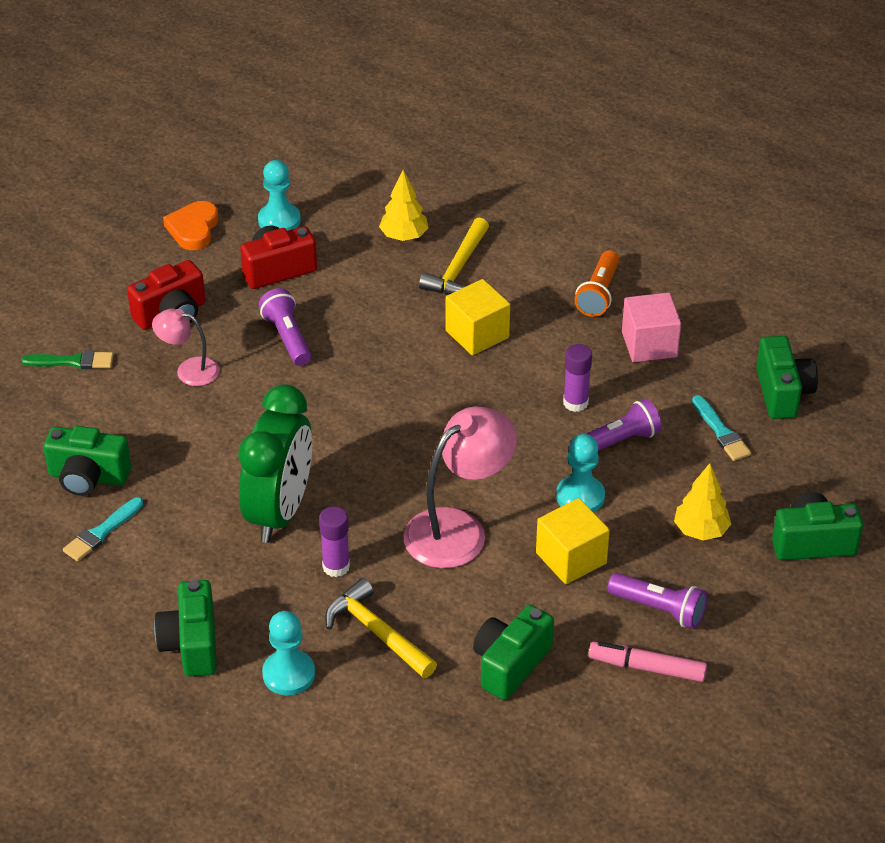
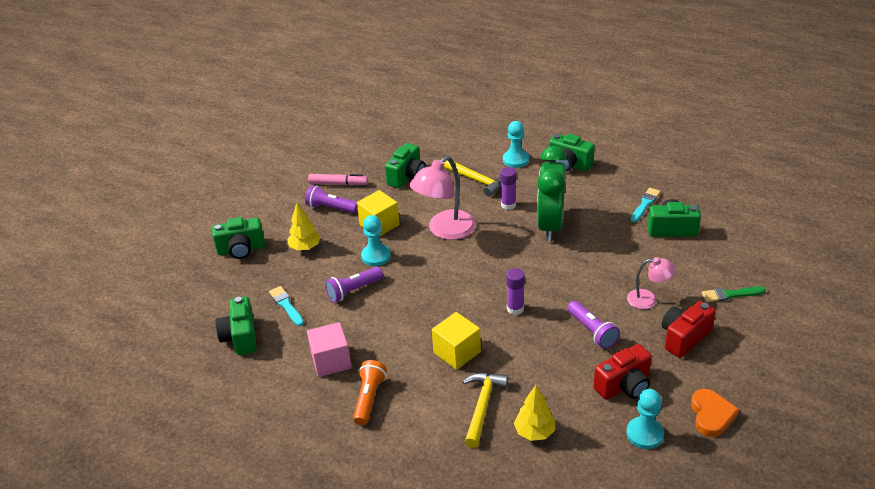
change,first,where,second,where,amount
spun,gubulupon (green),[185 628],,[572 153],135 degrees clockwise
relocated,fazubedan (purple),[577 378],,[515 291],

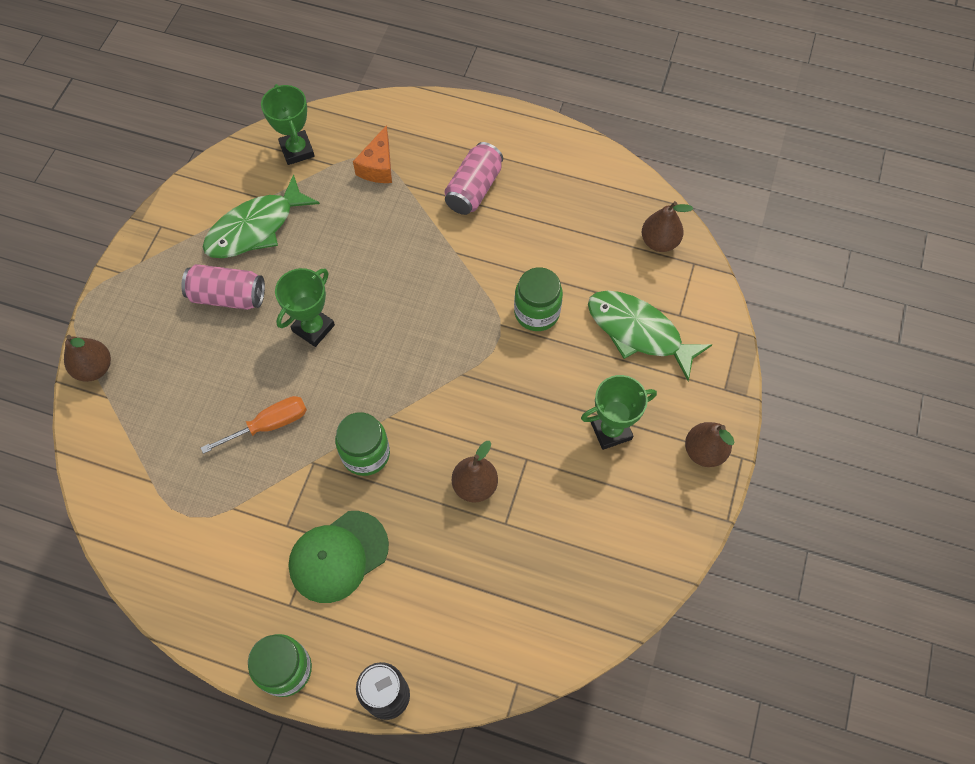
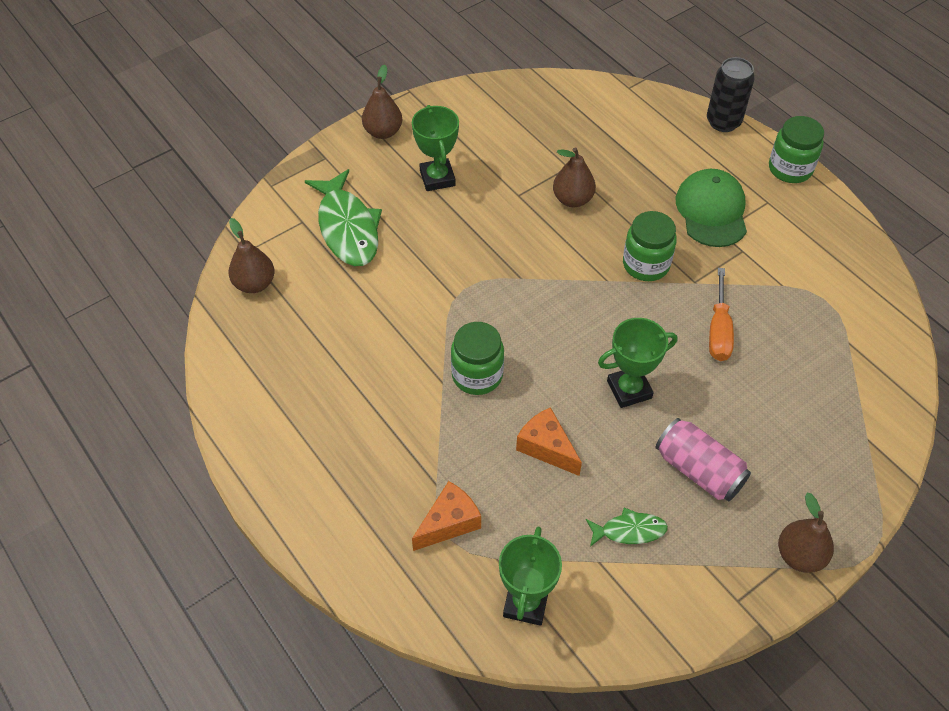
change,first,where,second,where,amount
relocated,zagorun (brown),[87 358],,[806 533],
spun,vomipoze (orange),[254 425],,[721 314],90 degrees counterclockwise
size,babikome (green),[261 216],,[627 527],x0.52
spun,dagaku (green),[339 557],,[711 208],90 degrees counterclockwise
missing,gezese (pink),[474 178],,,
relocated,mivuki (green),[538 299],,[477 358],
spun,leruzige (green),[619 412],,[435 148],60 degrees clockwise
appeared,,,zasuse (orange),[549 441],

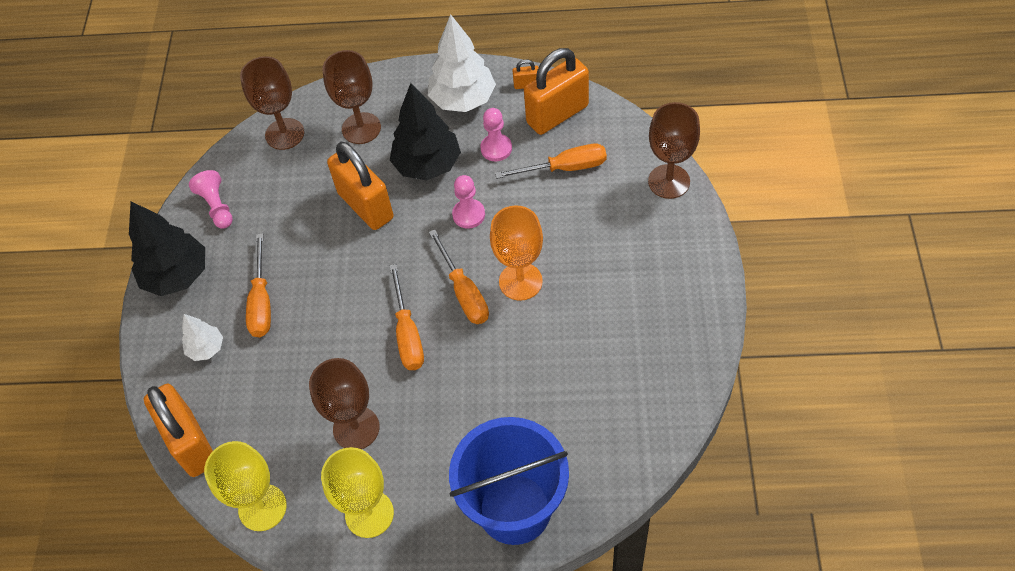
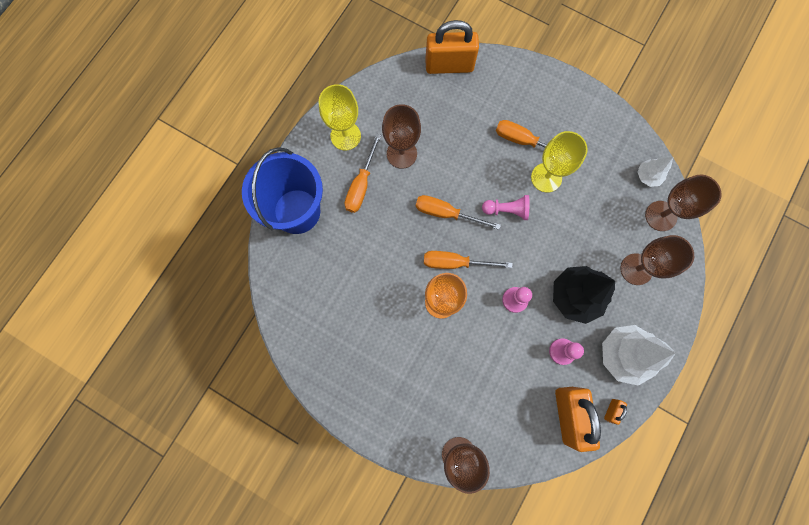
change,first,where,second,where,amount
missing,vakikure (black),[167 249],,,
relocated,vakikure (white),[202 337],,[655 172],
relocated,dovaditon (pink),[211 199],,[505 207],
relocated,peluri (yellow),[245 486],,[559 162],
missing,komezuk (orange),[360 186],,,
relocated,vomipoze (orange),[551 161],,[363 173],

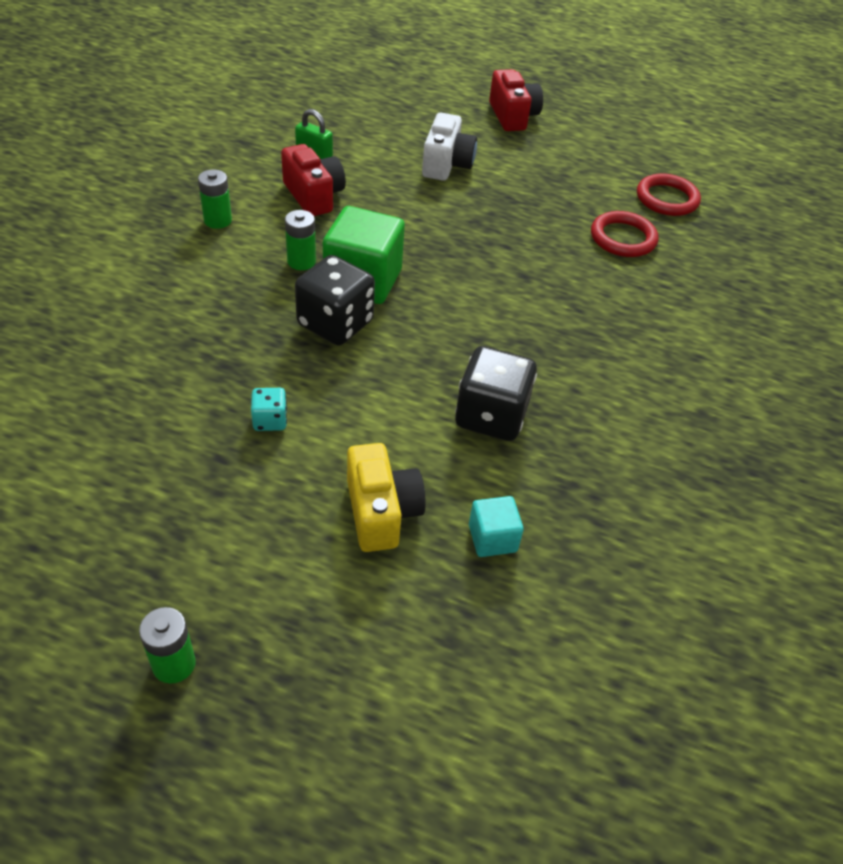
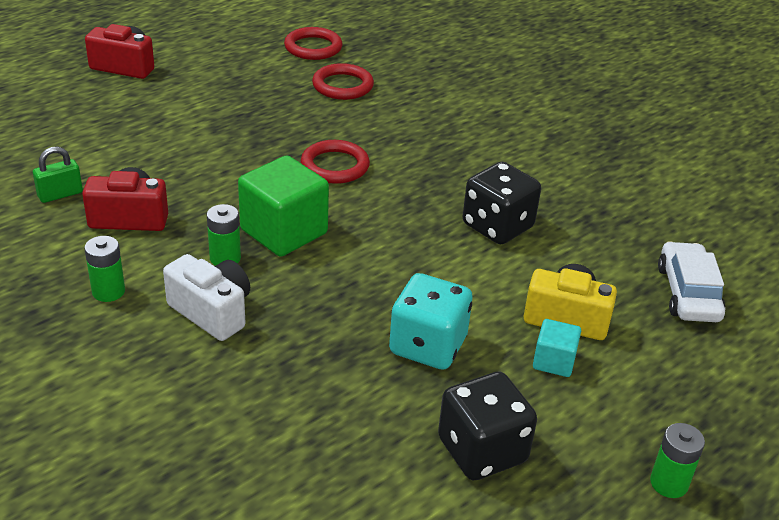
change,first,where,second,where,amount
size,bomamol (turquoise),[269 409],,[431 321],x2.02
relocated,bomamol (black),[335 300],,[487 426],
relocated,gubulupon (white),[449 147],,[206 297],
relocated,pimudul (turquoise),[496 526],,[557 348],
appeared,,,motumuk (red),[335 162],
appeared,,,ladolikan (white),[691 281],

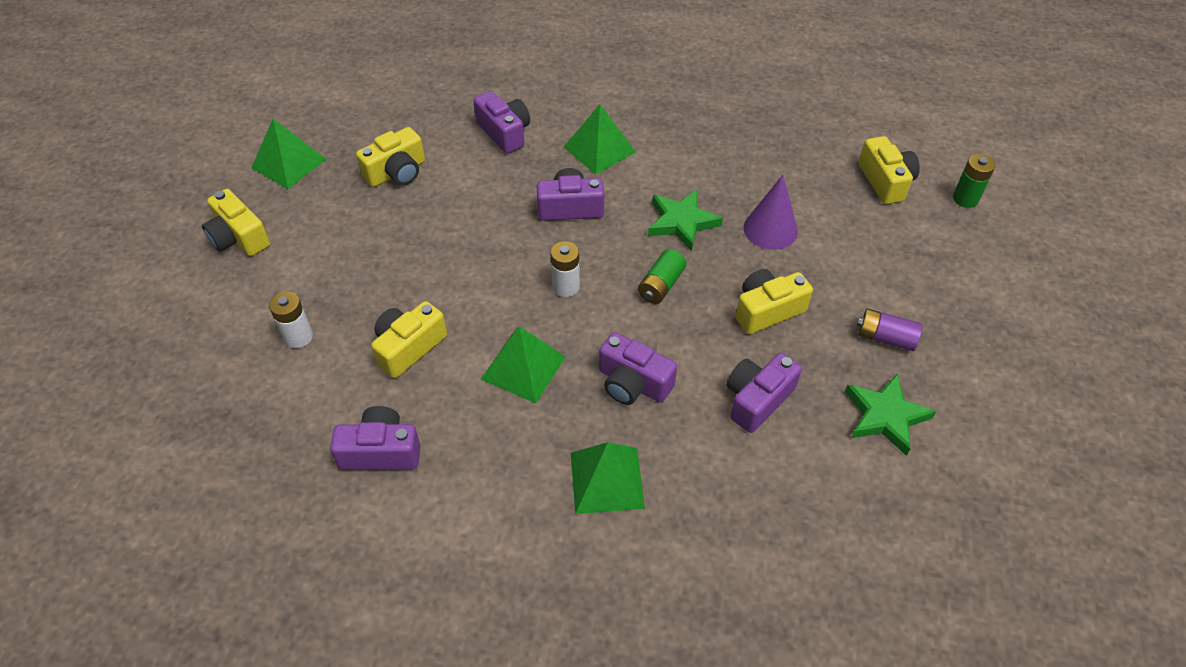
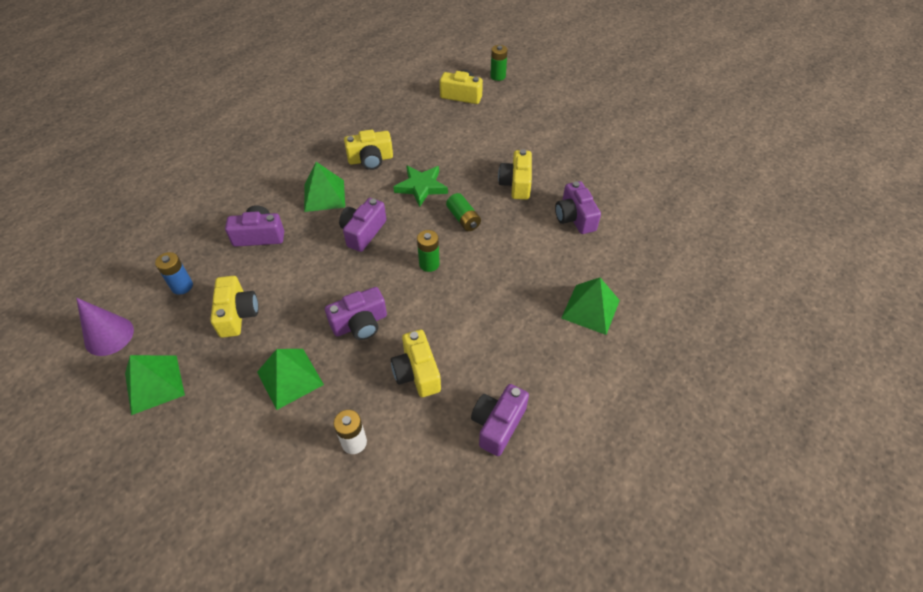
change,first,where,second,where,amount
relocated,gubulupon (yellow),[236 222],,[368 150],
relocated,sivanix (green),[523 364],,[290 379],
colour,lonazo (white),[565 269],lonazo (green),[428 251],
relocated,gubulupon (purple),[638 368],,[356 313],
relocated,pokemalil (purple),[771 212],,[105 327],
missing,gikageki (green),[890 415],,,
missing,lonazo (purple),[890 330],,,
appeared,,,lonazo (blue),[174 273],

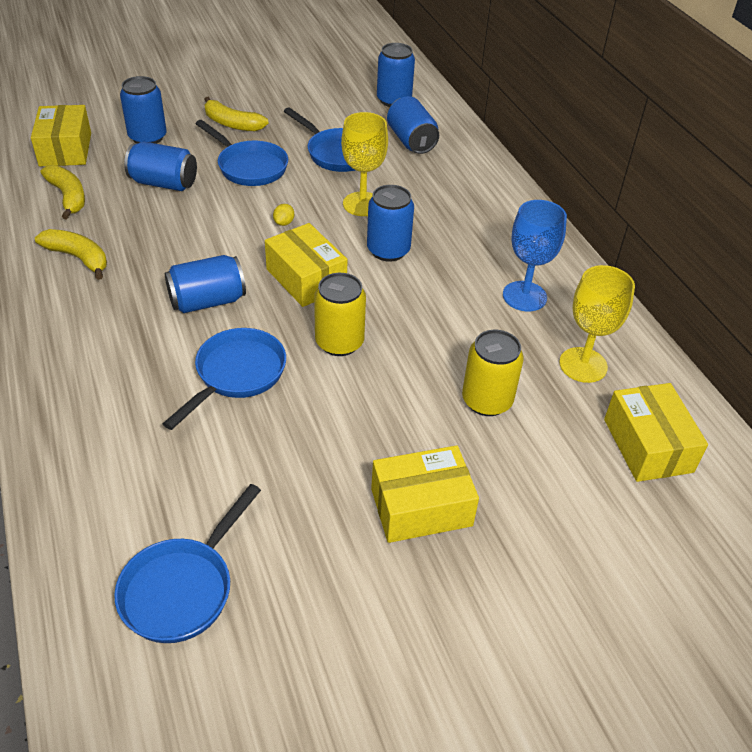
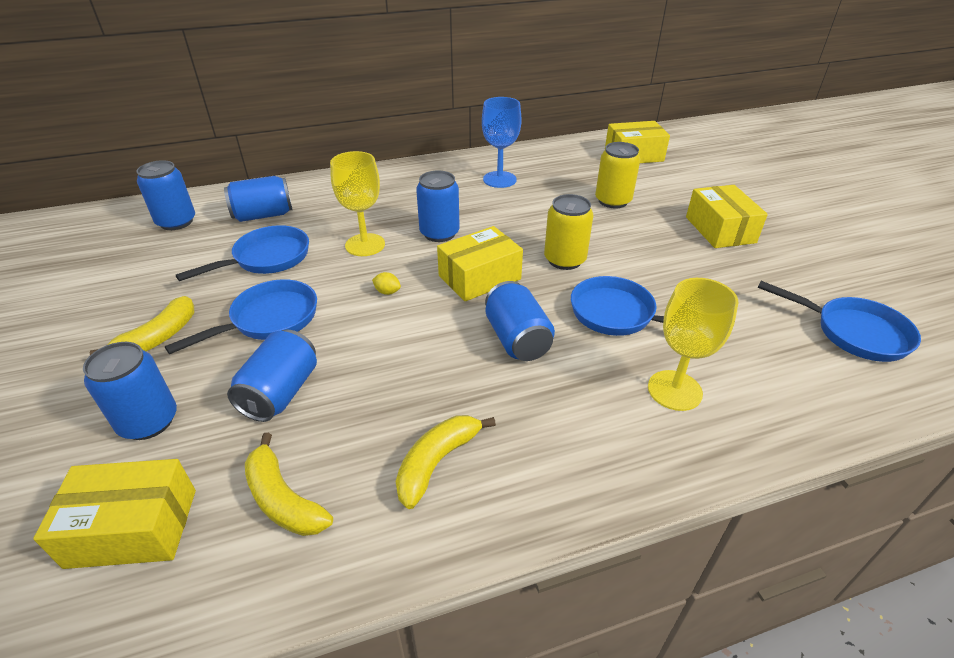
change,first,where,second,where,amount
spun,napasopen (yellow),[63 192],,[289 484],105 degrees counterclockwise
relocated,peluri (yellow),[597 324],,[693 344],

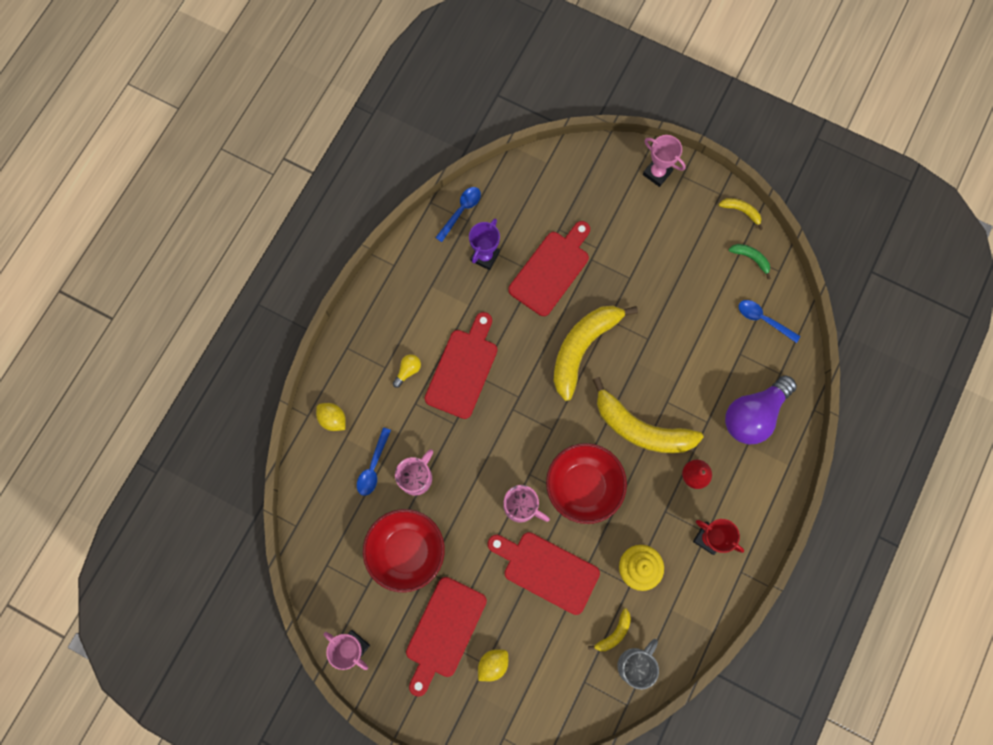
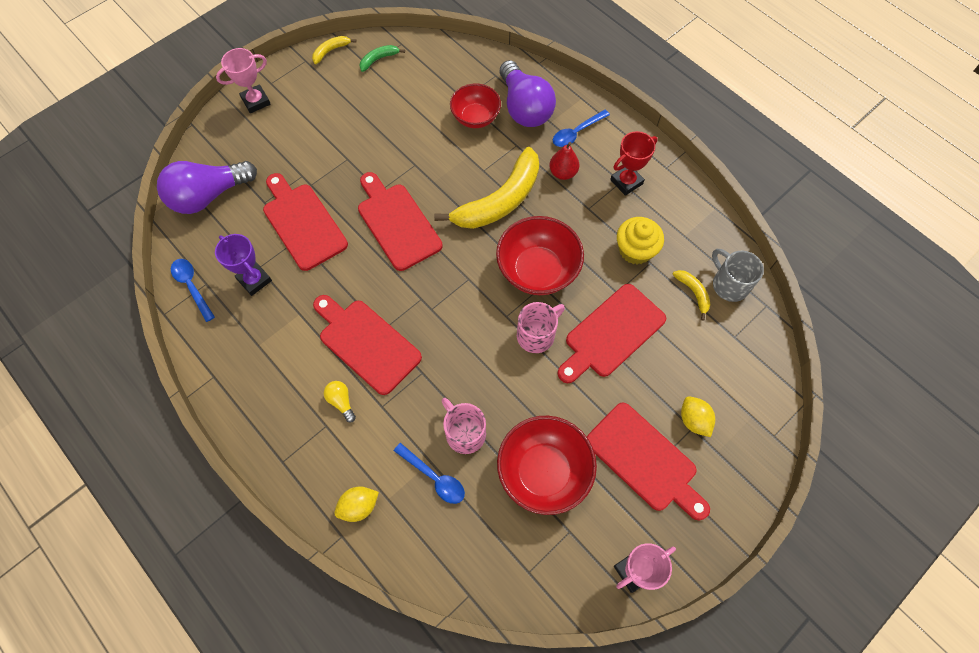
change,first,where,second,where,amount
exchanged,napasopen (yellow),[595 353],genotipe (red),[400 221],
relocated,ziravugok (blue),[770 321],,[581 128],
appeared,,,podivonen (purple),[207 187],
appeared,,,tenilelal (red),[475 105],

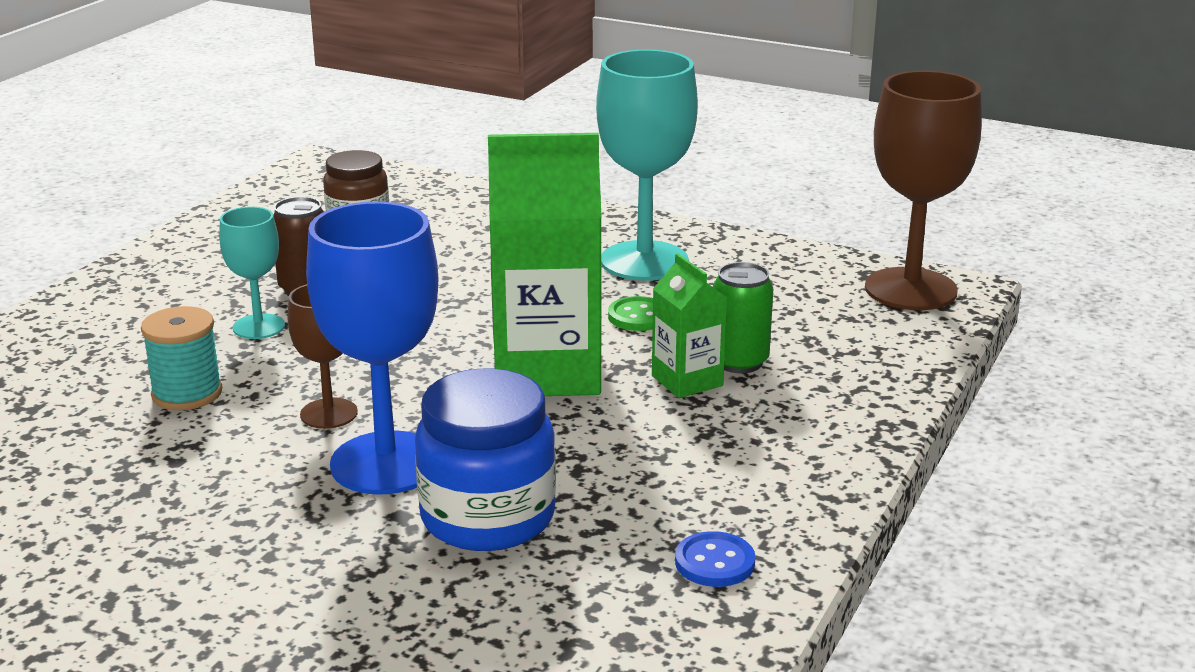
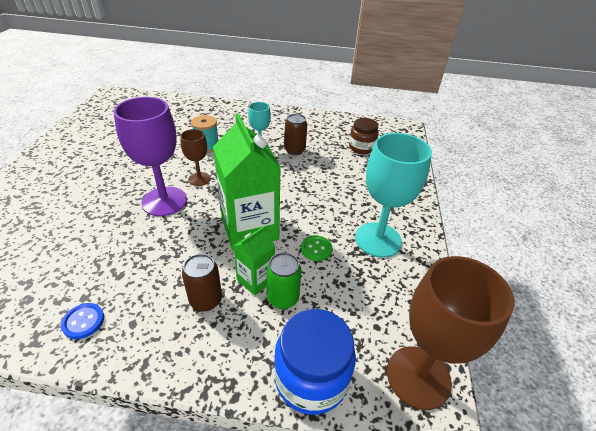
change,first,where,second,where,amount
colour,peluri (blue),[372 348],peluri (purple),[150 156],
relocated,mivuki (blue),[485 460],,[315 362],
appeared,,,gezese (brown),[202 282],

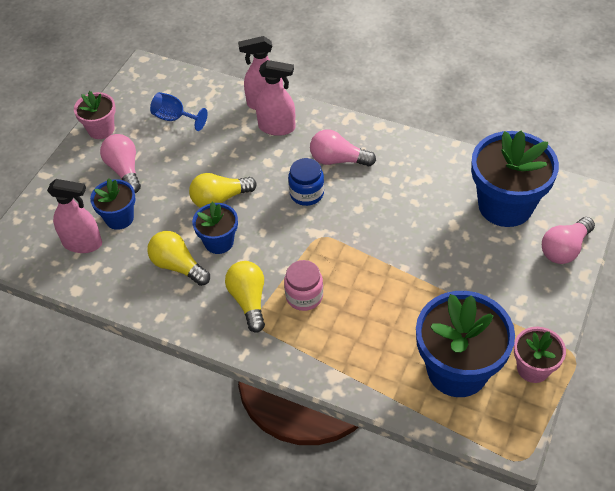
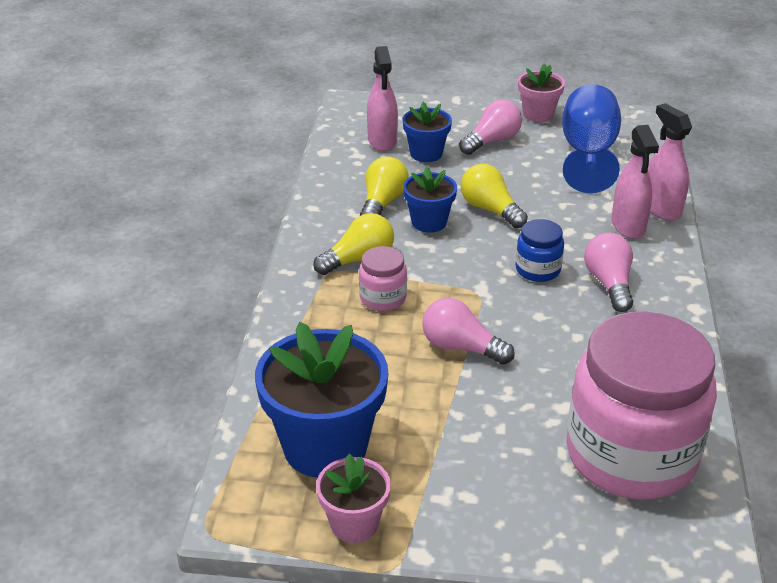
change,first,where,second,where,amount
size,peluri (blue),[179 111],,[591 138],x1.83
exchanged,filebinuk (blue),[515 179],mivuki (pink),[641 406],
relocated,podivonen (pink),[568 240],,[468 331],

